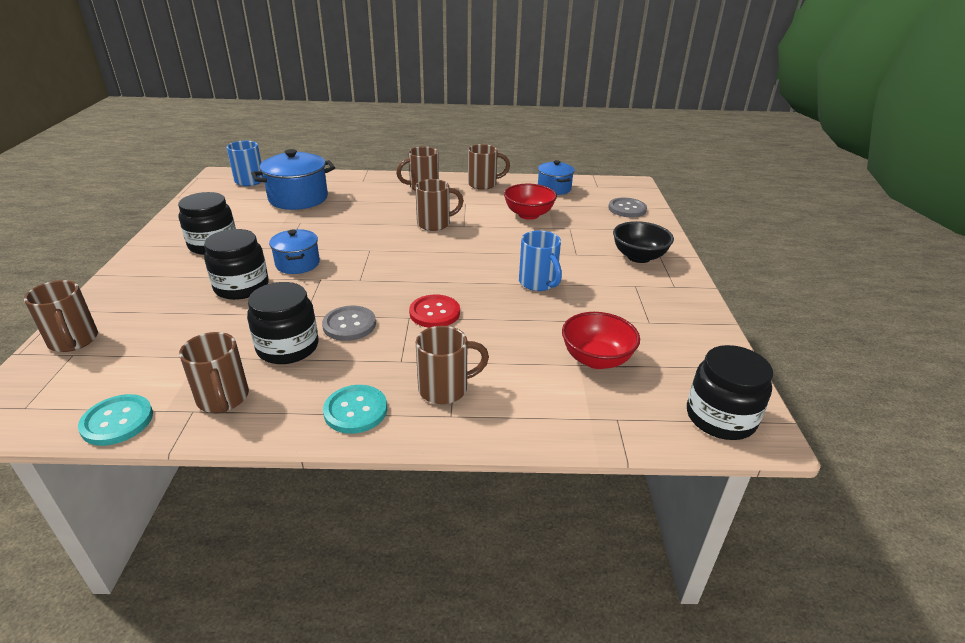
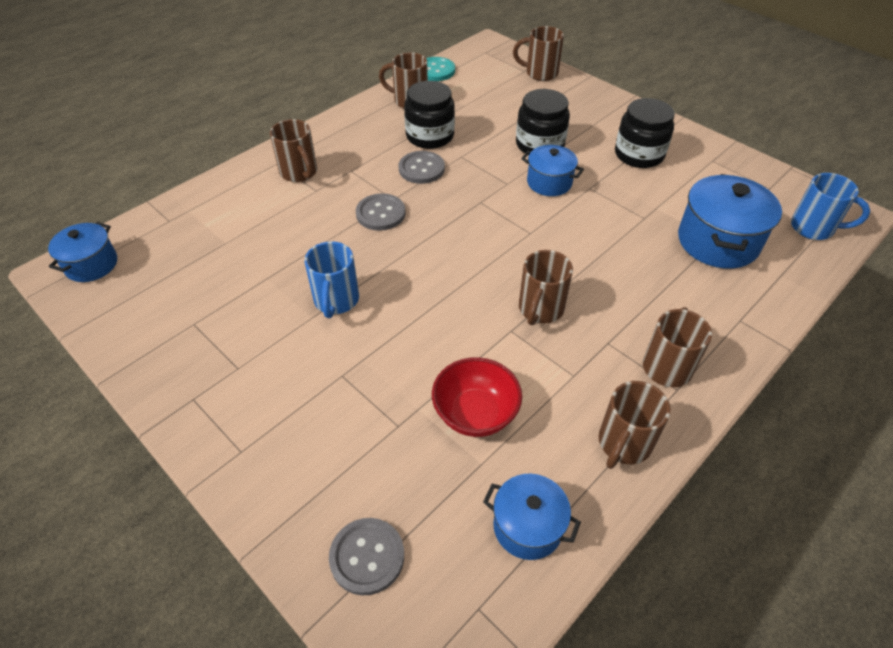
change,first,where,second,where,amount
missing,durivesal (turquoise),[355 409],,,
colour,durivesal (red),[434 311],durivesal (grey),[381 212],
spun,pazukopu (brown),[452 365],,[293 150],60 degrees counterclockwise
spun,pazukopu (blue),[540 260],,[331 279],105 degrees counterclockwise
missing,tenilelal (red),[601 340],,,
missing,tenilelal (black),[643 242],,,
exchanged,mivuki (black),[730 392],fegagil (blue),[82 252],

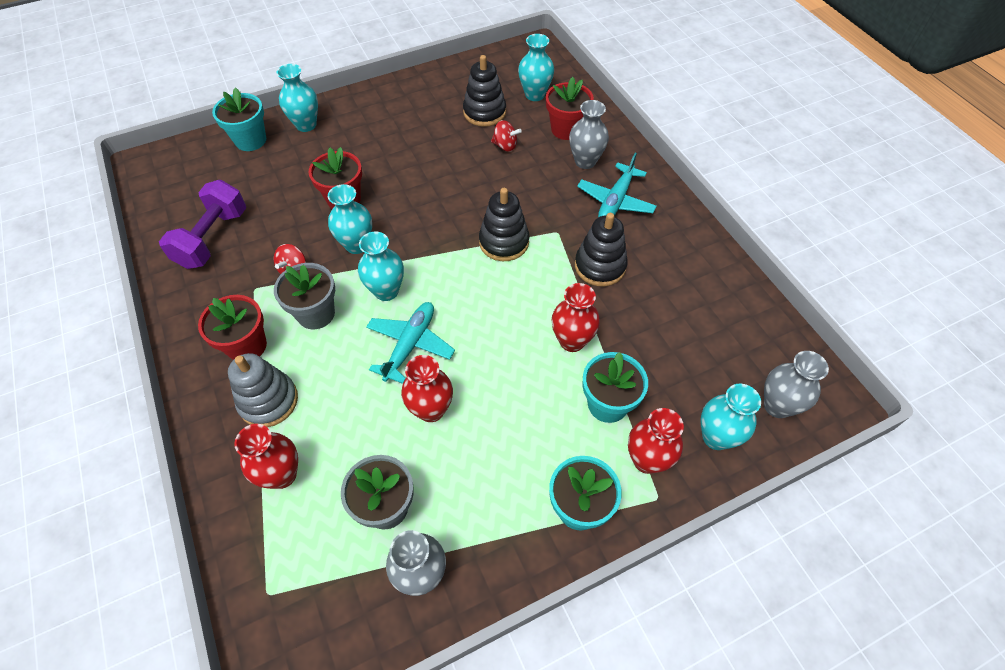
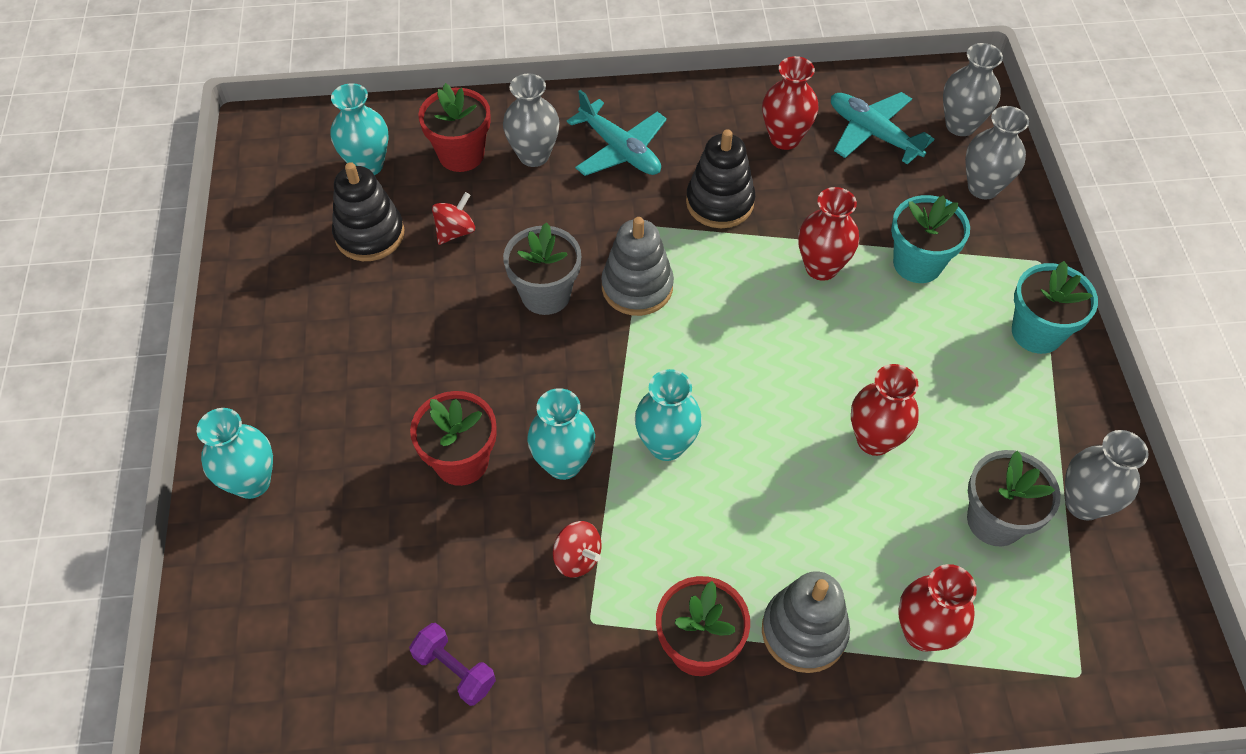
change,first,where,second,where,amount
size,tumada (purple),[202 224],,[452 664],x0.56
missing,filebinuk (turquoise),[239 119],,,
relocated,filebinuk (grey),[304 296],,[542 268],
relocated,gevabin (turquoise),[410 343],,[882 128],
colour,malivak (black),[504 224],malivak (grey),[637 266],
relocated,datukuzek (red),[656 441],,[790 103],
colour,datukuzek (turquoise),[731 417],datukuzek (grey),[997 153],

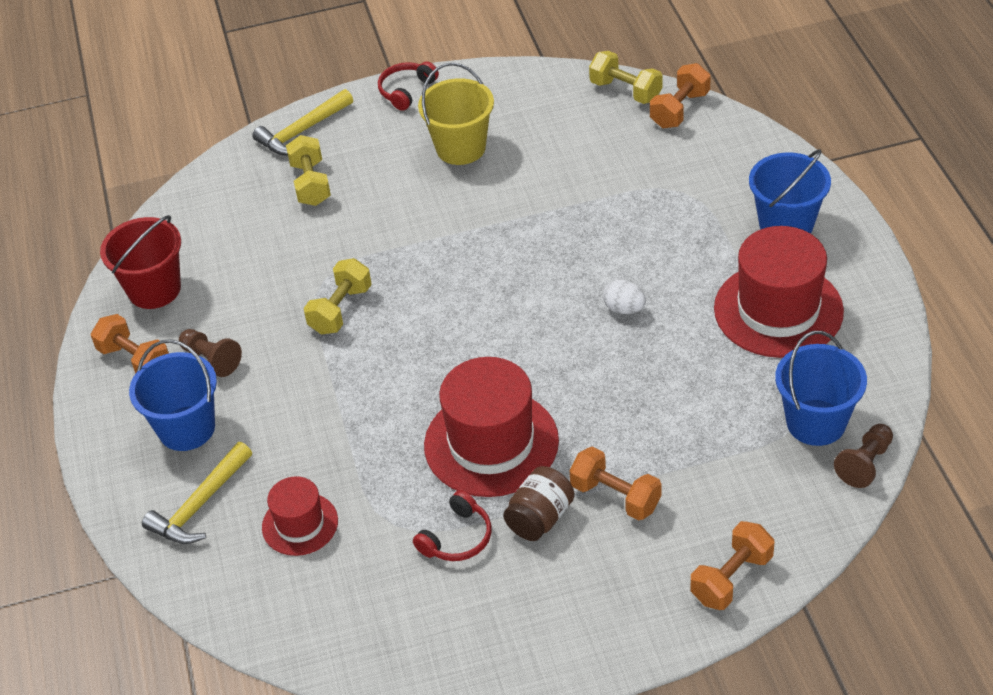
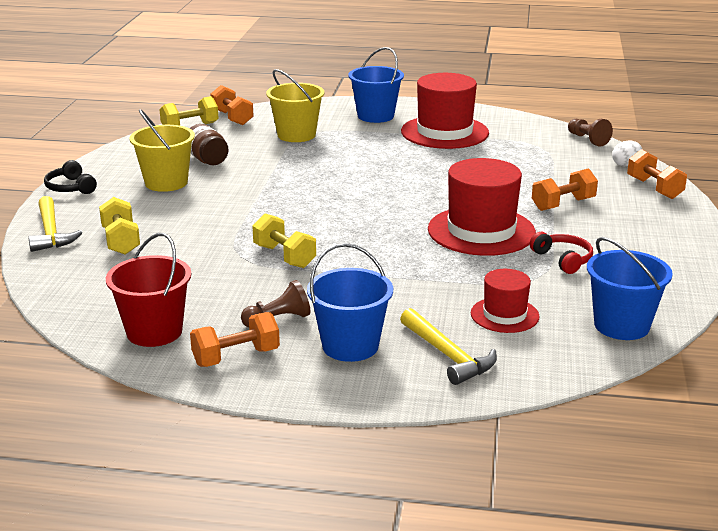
change,first,where,second,where,amount
spun,tumada (yellow),[308 170],,[119 226],60 degrees clockwise
colour,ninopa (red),[408 86],ninopa (black),[70 177],
relocated,mivuki (brown),[539 503],,[209 144],
relocated,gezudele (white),[624 297],,[627 153],
relocated,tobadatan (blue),[821 388],,[630 288],
appeared,,,tobadatan (yellow),[295 105],

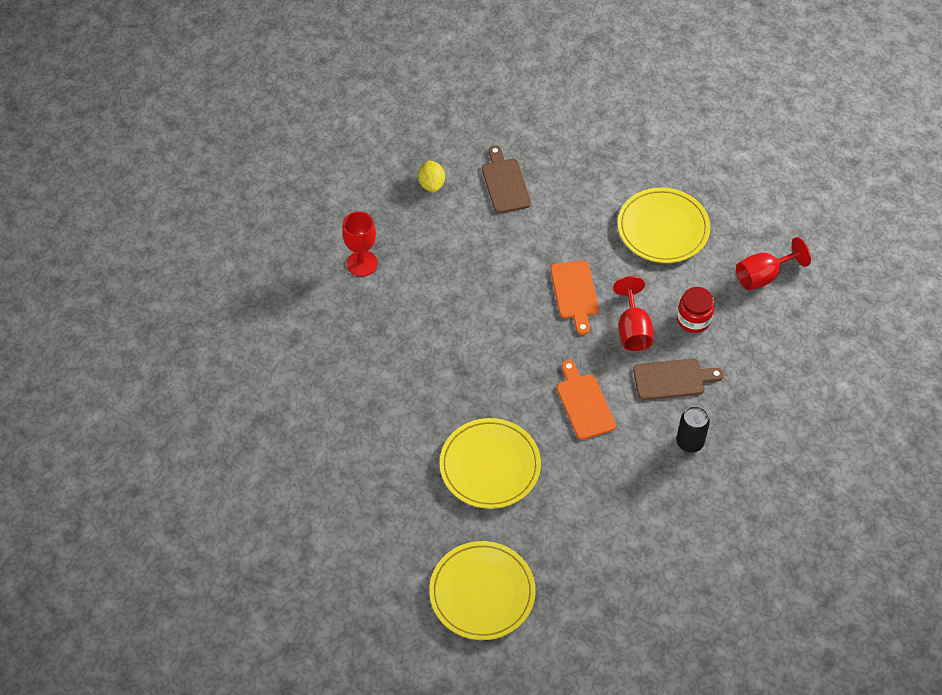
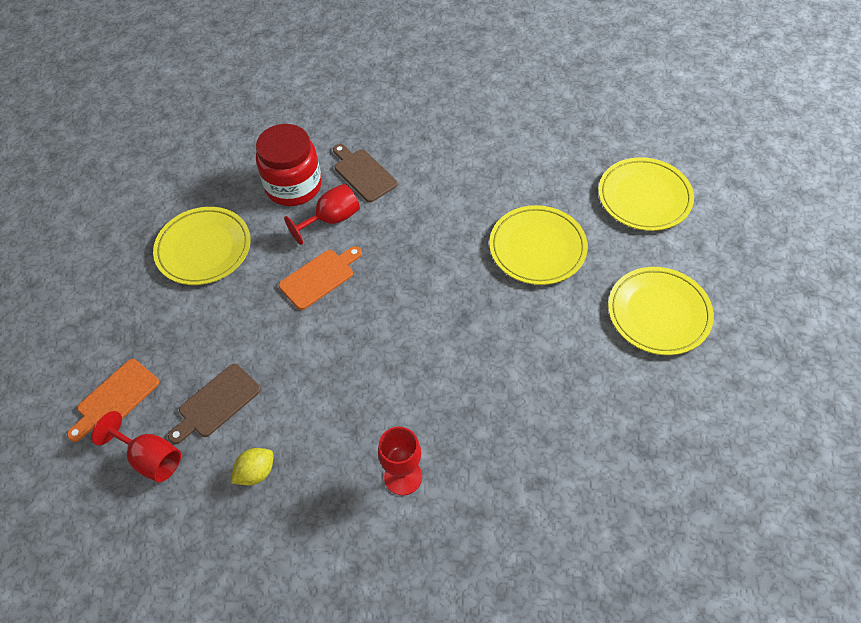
change,first,where,second,where,amount
relocated,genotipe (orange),[586 400],,[113 400],
missing,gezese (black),[693 429],,,
size,mivuki (red),[695 310],,[289 165],x1.74
relocated,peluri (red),[773 264],,[136 446],
appeared,,,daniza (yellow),[661 311],

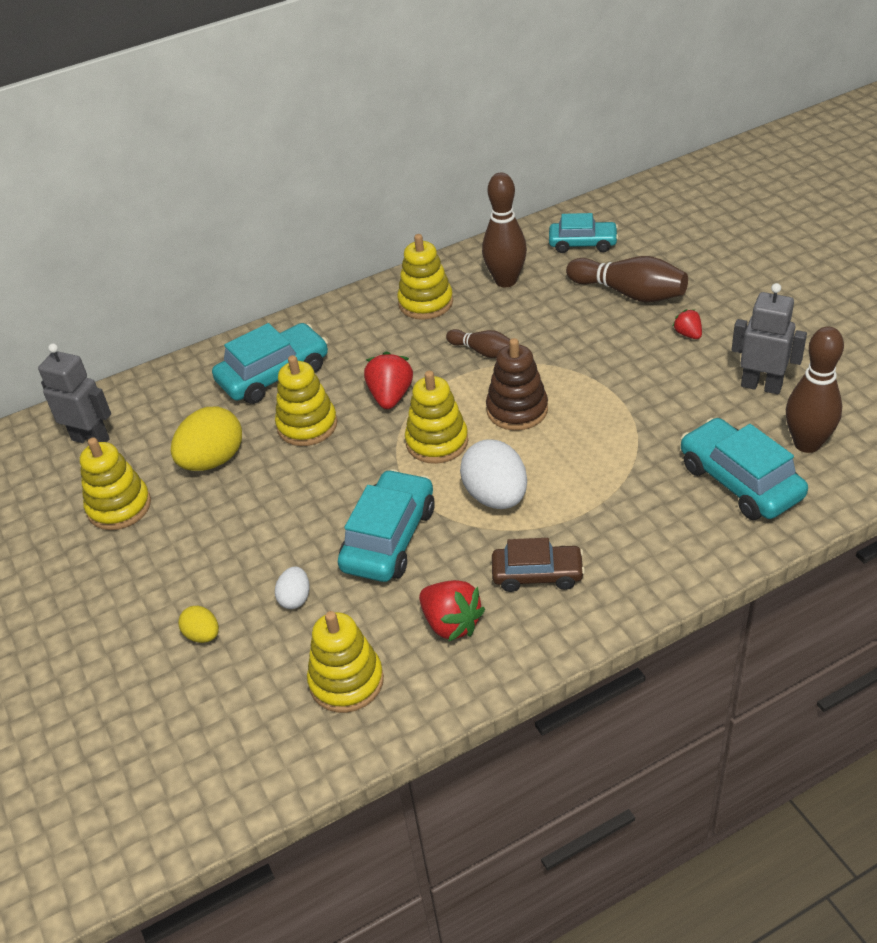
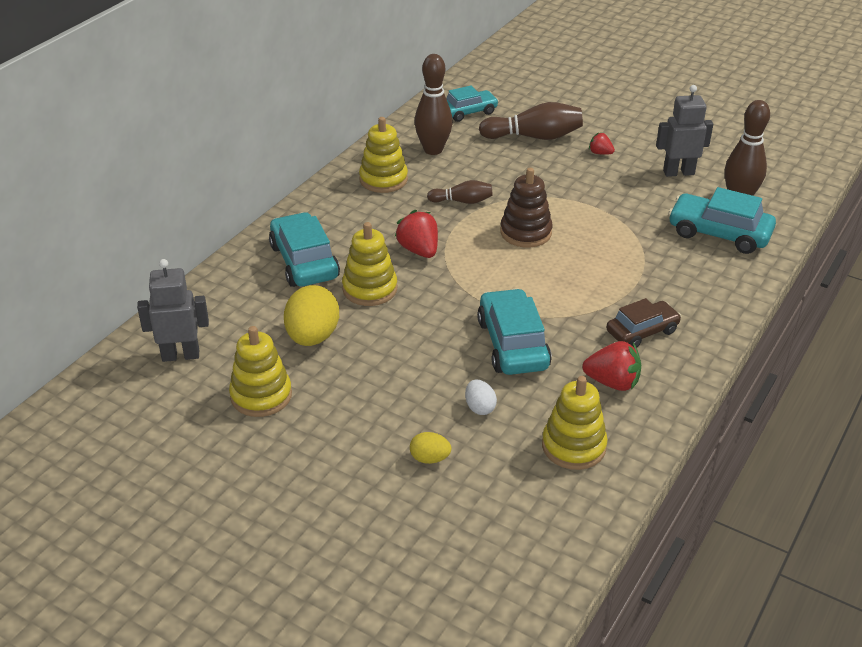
change,first,where,second,where,amount
spun,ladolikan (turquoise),[270 363],,[304 249],45 degrees counterclockwise
missing,malivak (yellow),[436 417],,,
missing,gezudele (white),[493 474],,,

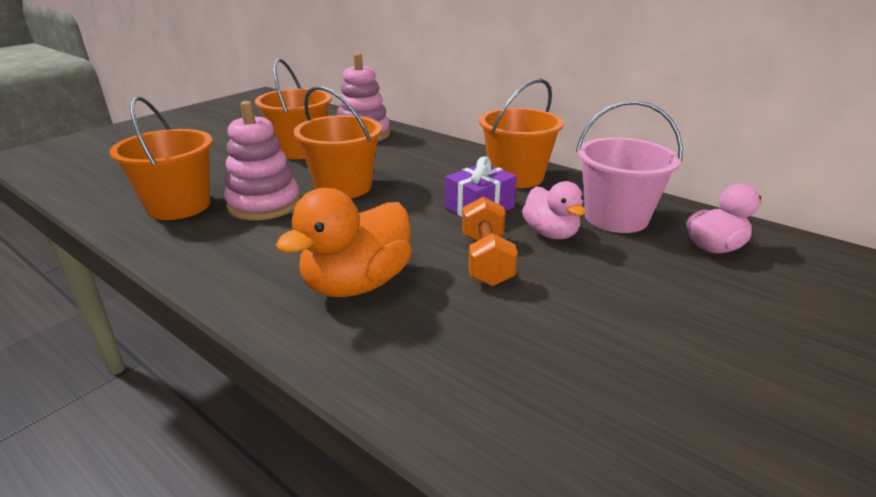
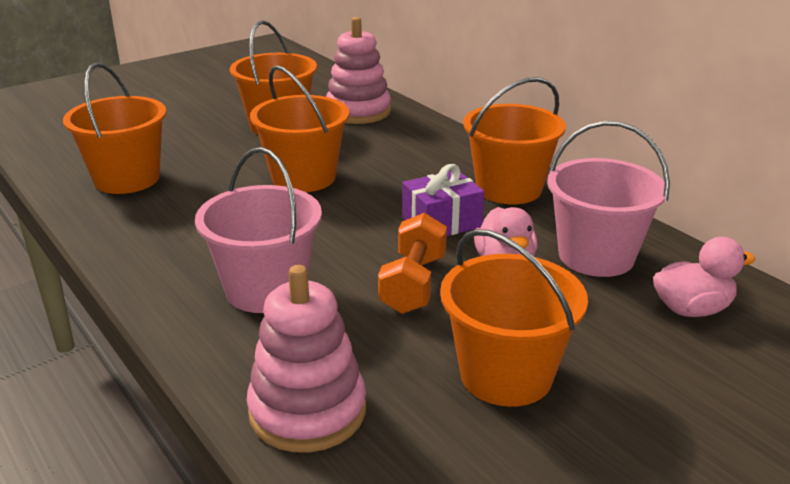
change,first,where,second,where,amount
relocated,malivak (pink),[262 160],,[306 358],
exchanged,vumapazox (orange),[344 242],tobadatan (pink),[258 230],
appeared,,,tobadatan (orange),[514 318],

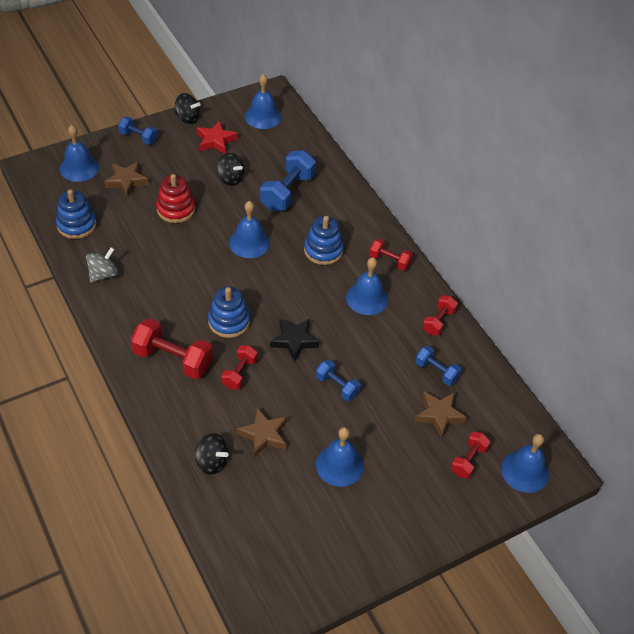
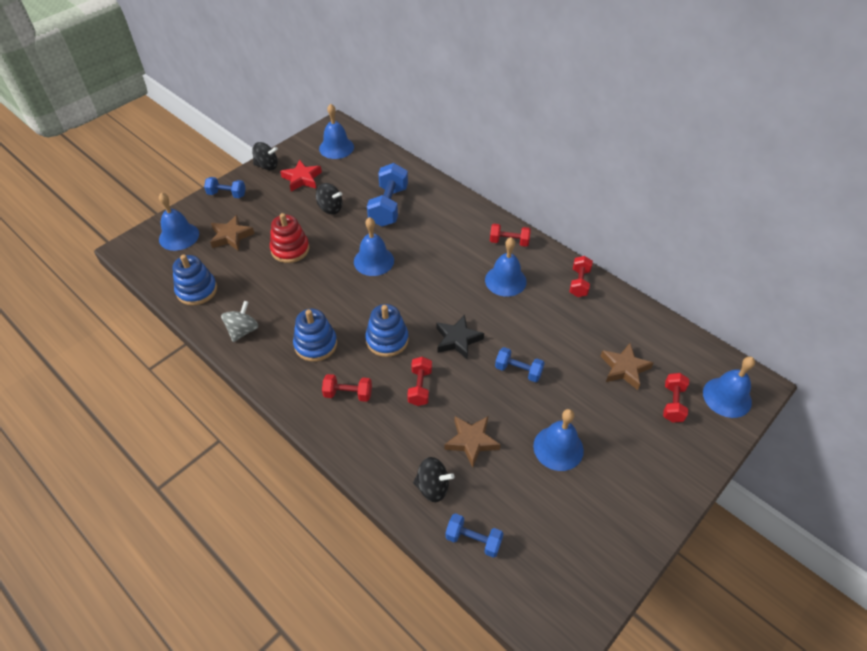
change,first,where,second,where,amount
size,tumada (red),[172 348],,[347 388],x0.58
relocated,malivak (blue),[324 240],,[315 335],
relocated,tumada (blue),[438 366],,[474 535],

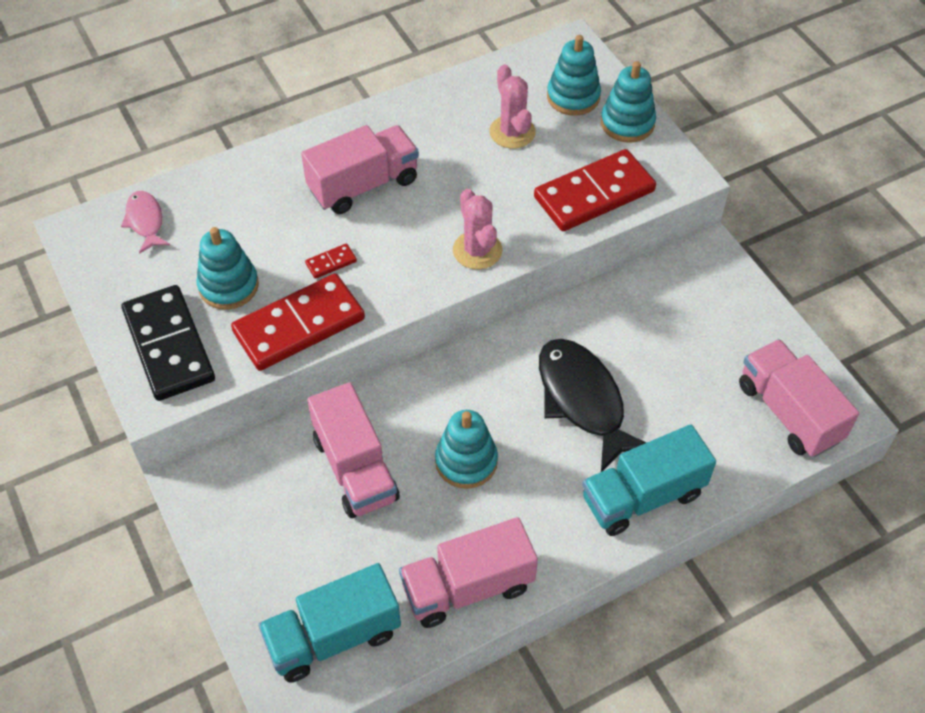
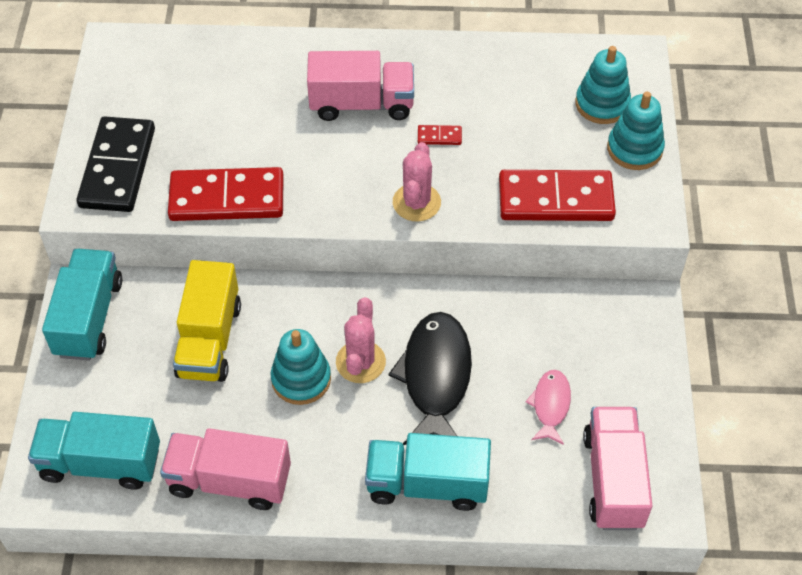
change,first,where,second,where,amount
relocated,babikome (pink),[145 222],,[548 407],
missing,malivak (turquoise),[227 268],,,
relocated,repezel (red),[331 261],,[440 135],
colour,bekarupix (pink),[353 450],bekarupix (yellow),[207 321],
relocated,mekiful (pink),[512 106],,[361 340],
appeared,,,bekarupix (turquoise),[82 304],

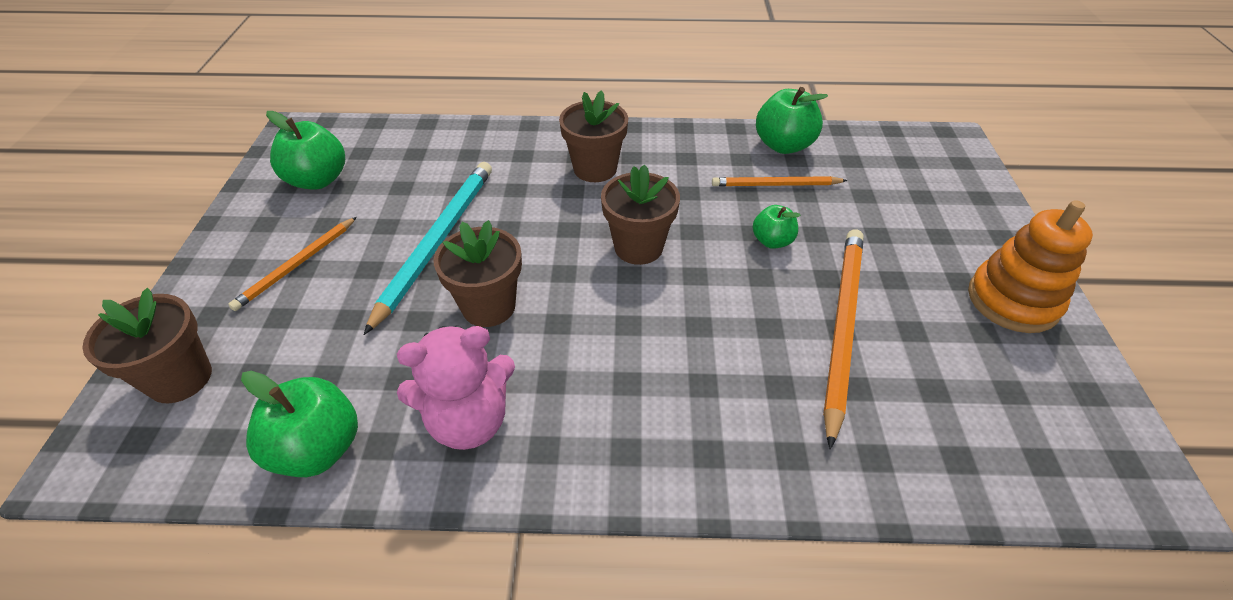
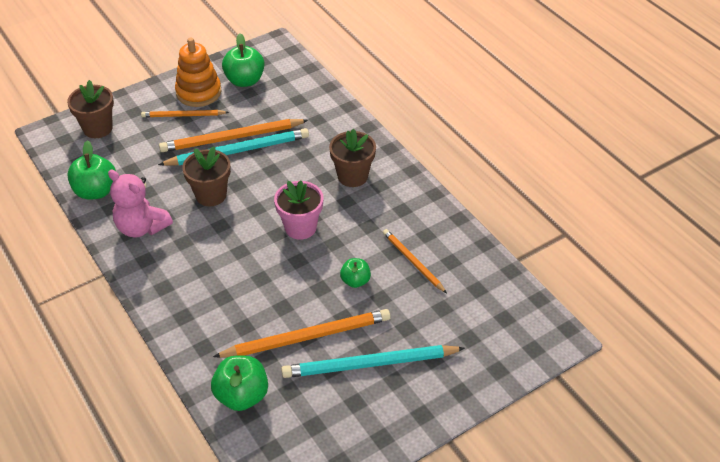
change,first,where,second,where,amount
colour,filebinuk (brown),[640 215],filebinuk (pink),[299 210],
relocated,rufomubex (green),[792 120],,[239 383],
relocated,malivak (orange),[1030 266],,[198 72],
appeared,,,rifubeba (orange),[233 135],
appeared,,,rifubeba (turquoise),[373 361],

